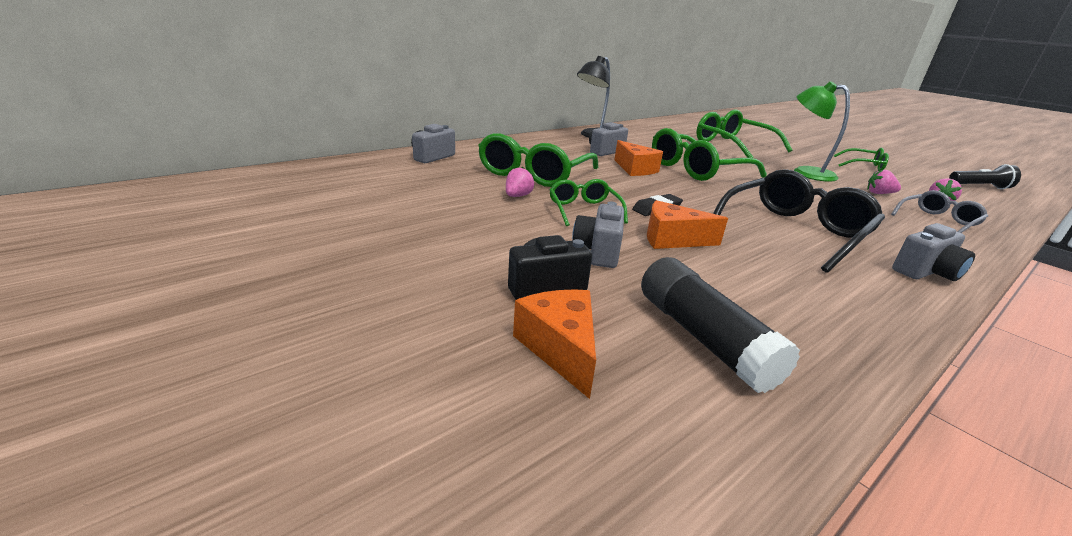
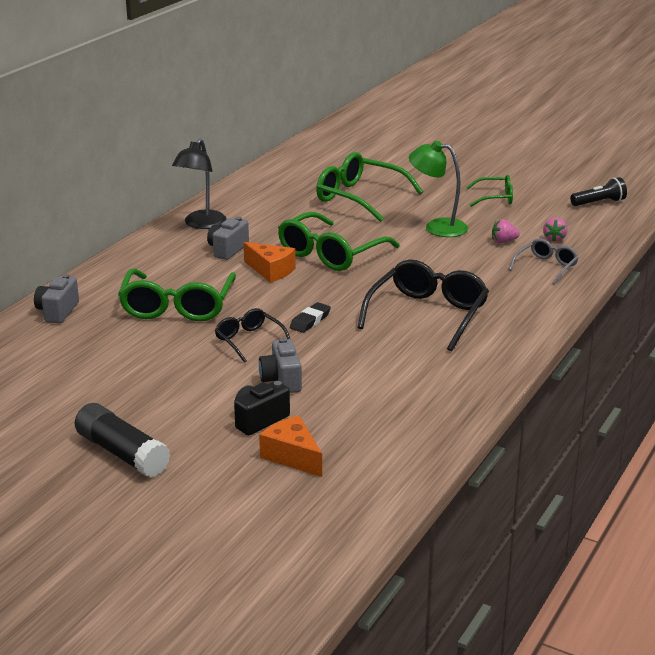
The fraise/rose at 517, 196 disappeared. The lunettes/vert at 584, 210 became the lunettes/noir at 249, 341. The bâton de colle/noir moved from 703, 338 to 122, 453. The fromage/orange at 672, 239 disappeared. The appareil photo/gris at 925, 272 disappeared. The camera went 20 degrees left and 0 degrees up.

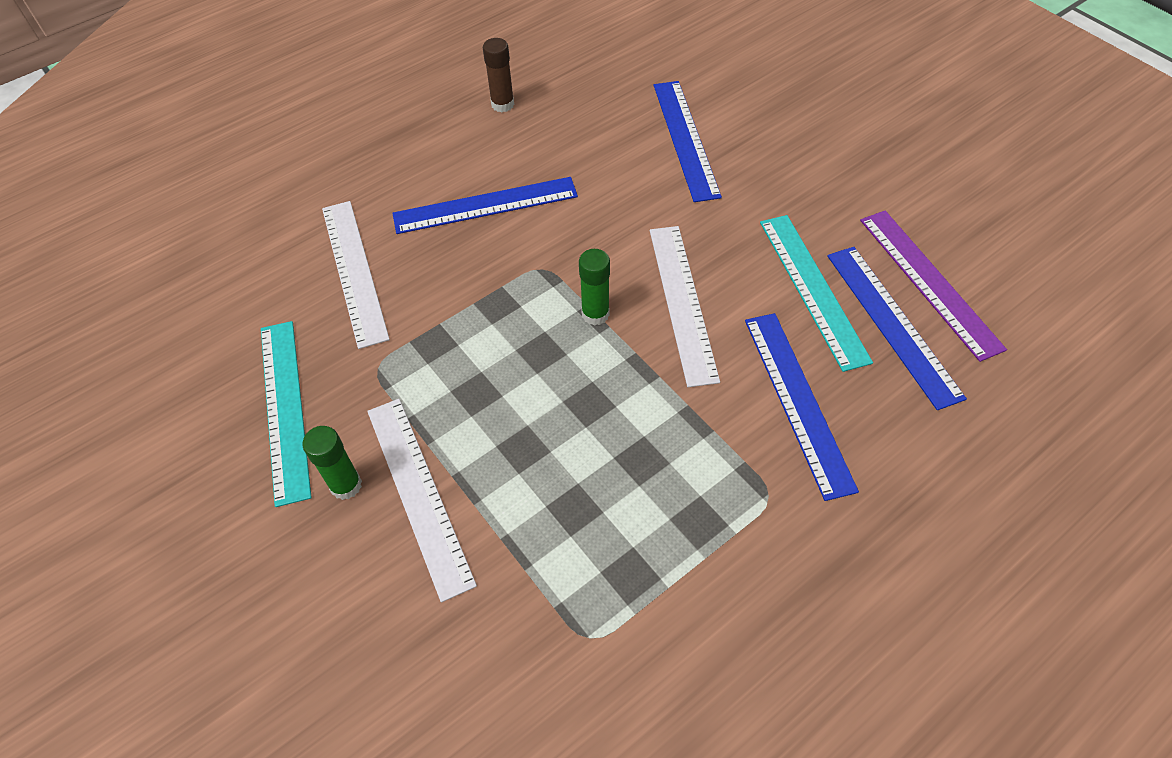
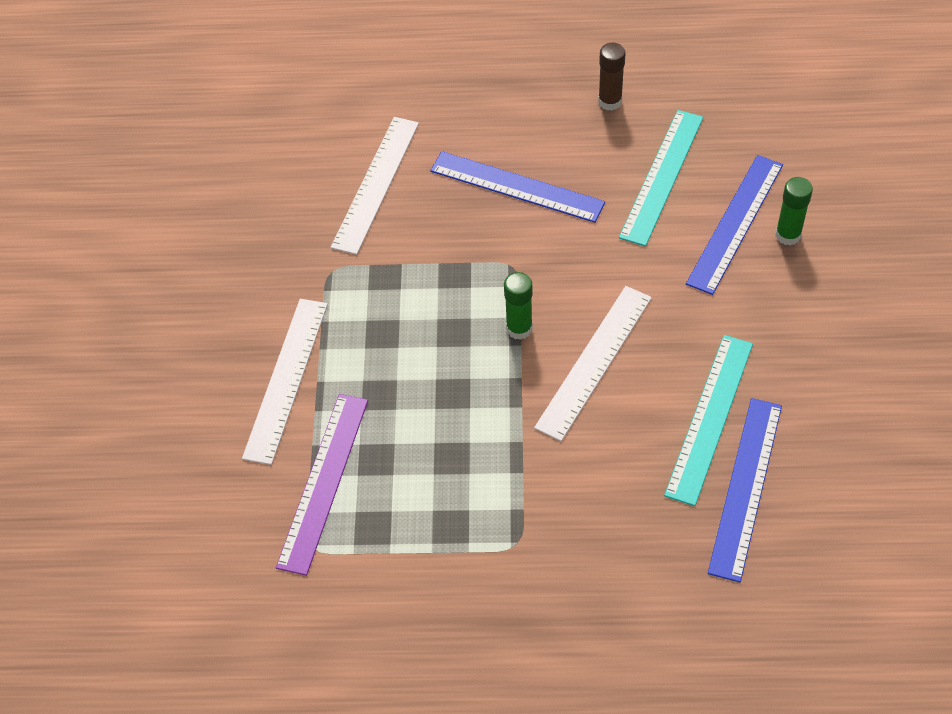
The règle/turquoise moved from 284, 408 to 662, 176. The bâton de colle/vert moved from 346, 485 to 788, 235. The règle/bleu at 797, 401 disappeared. The règle/violet moved from 929, 282 to 323, 481. The camera went 40 degrees right and 0 degrees up.

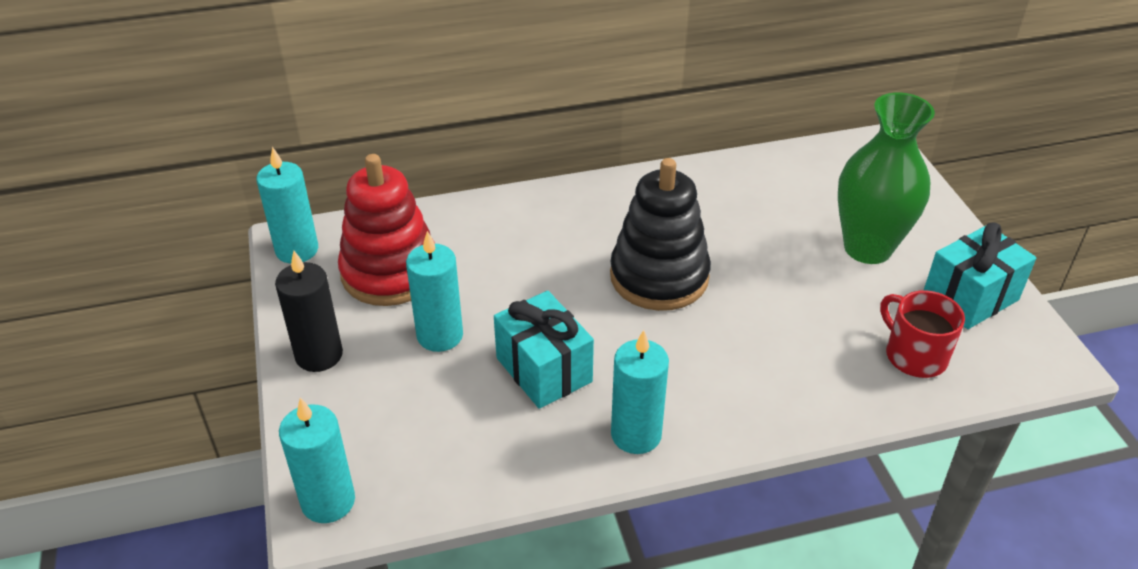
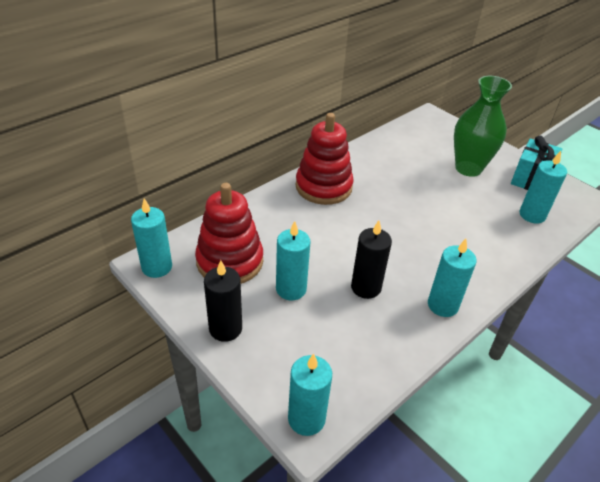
The cadeau/turquoise at 544, 370 was replaced by the bougie/noir at 366, 287. The jouet à empiler/noir at 659, 277 disappeared. The tasse/rouge at 914, 355 was replaced by the bougie/turquoise at 532, 215. The jouet à empiler/rouge at 323, 187 appeared. The camera went 30 degrees left and 0 degrees up.

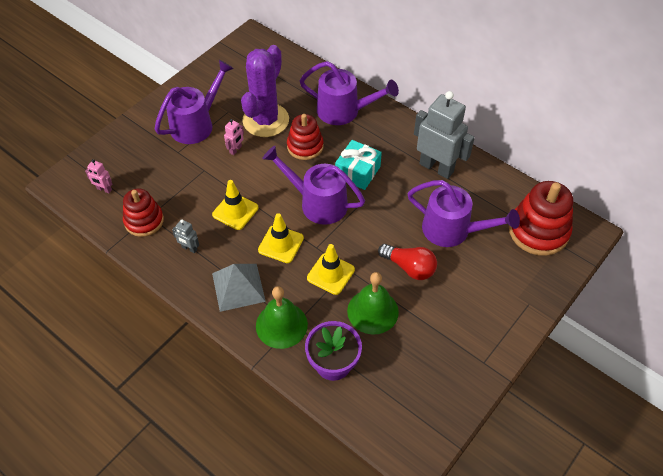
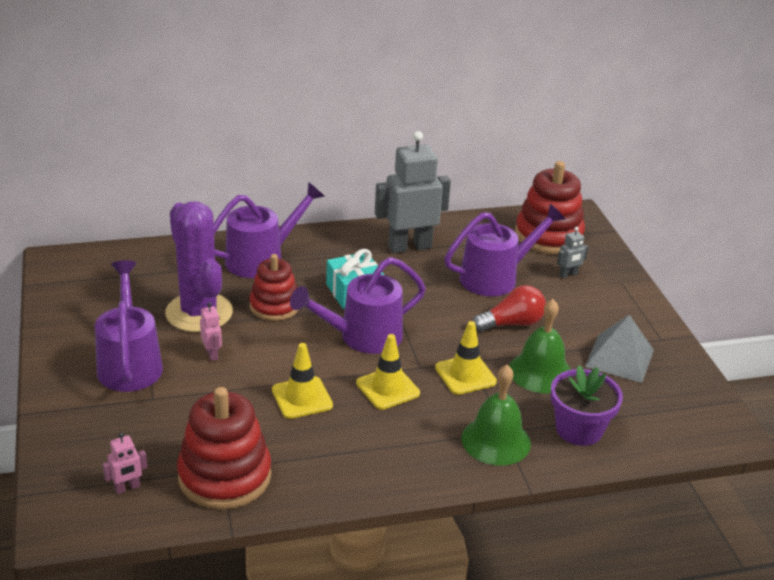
The jouet à empiler/rouge at 144, 221 changed to 1.52 times the size. The robot/gris moved from 189, 248 to 568, 275. The pyramide/gris moved from 238, 287 to 619, 358. The camera went 55 degrees left and 20 degrees down.

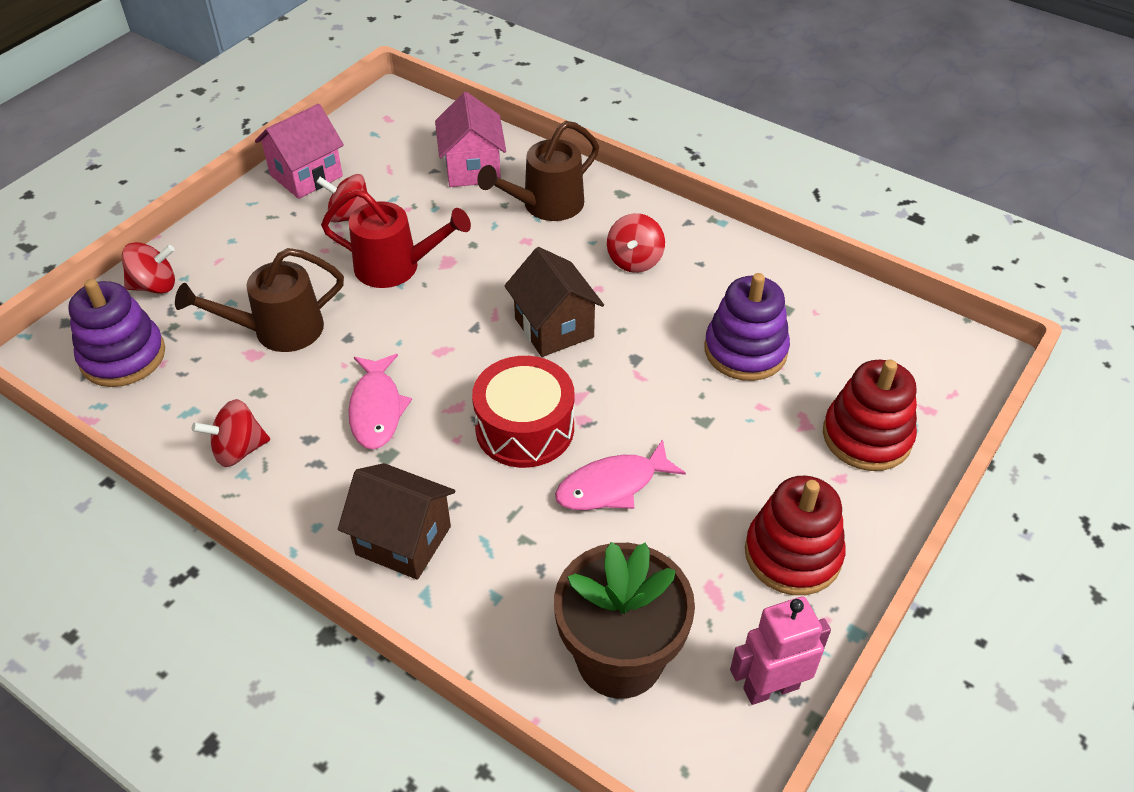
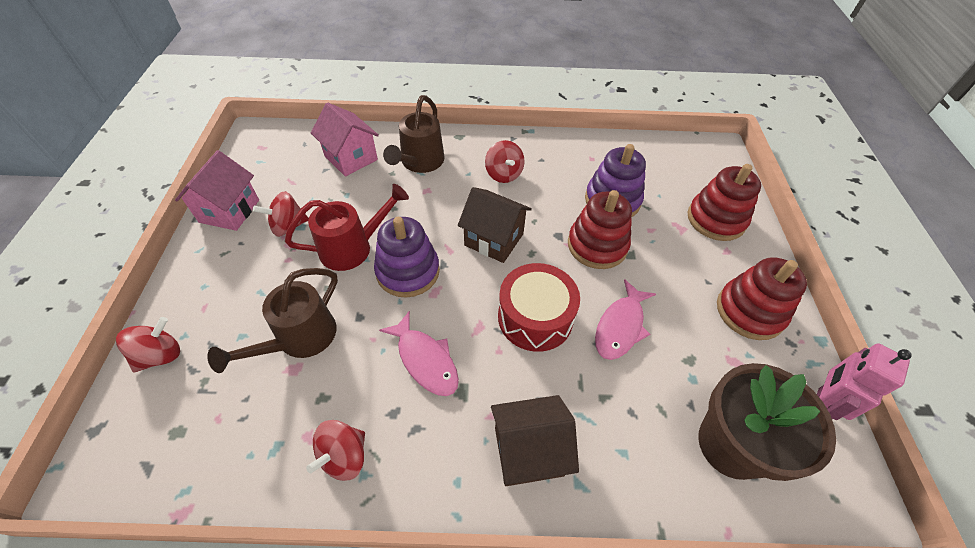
The jouet à empiler/violet moved from 123, 356 to 408, 271. The jouet à empiler/rouge at 597, 245 appeared. The camera went 35 degrees left and 5 degrees up.

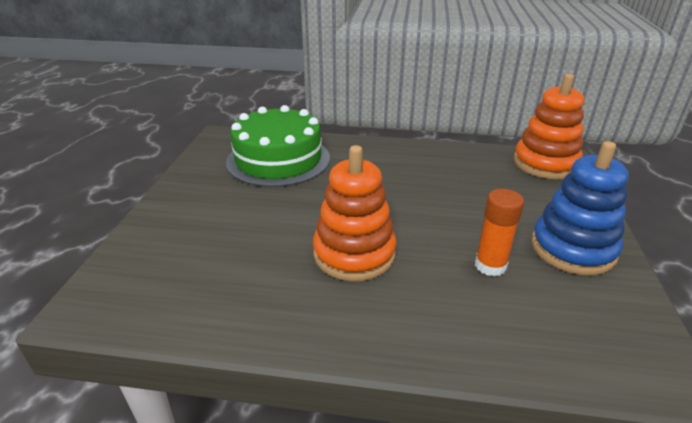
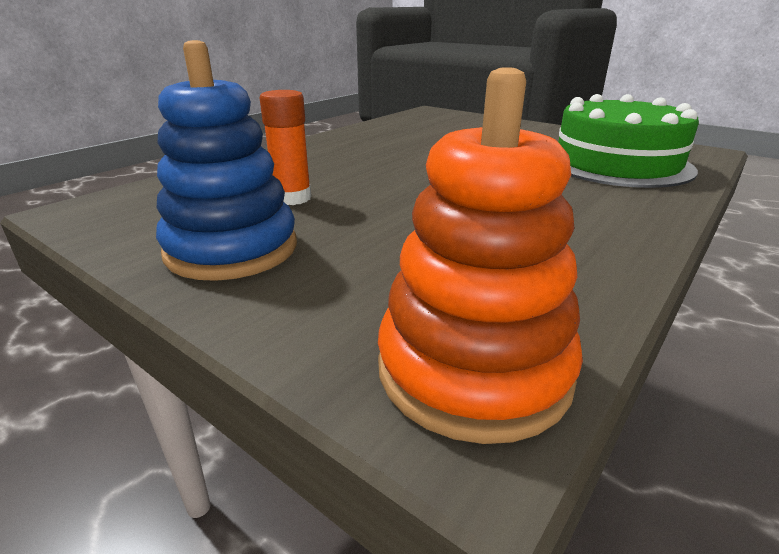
The jouet à empiler/orange at 354, 254 disappeared. The camera went 120 degrees right and 5 degrees down.

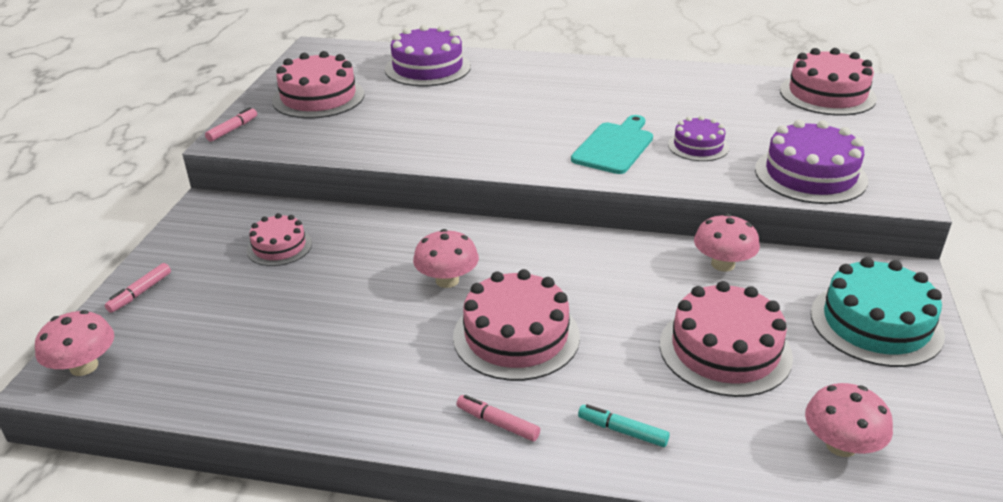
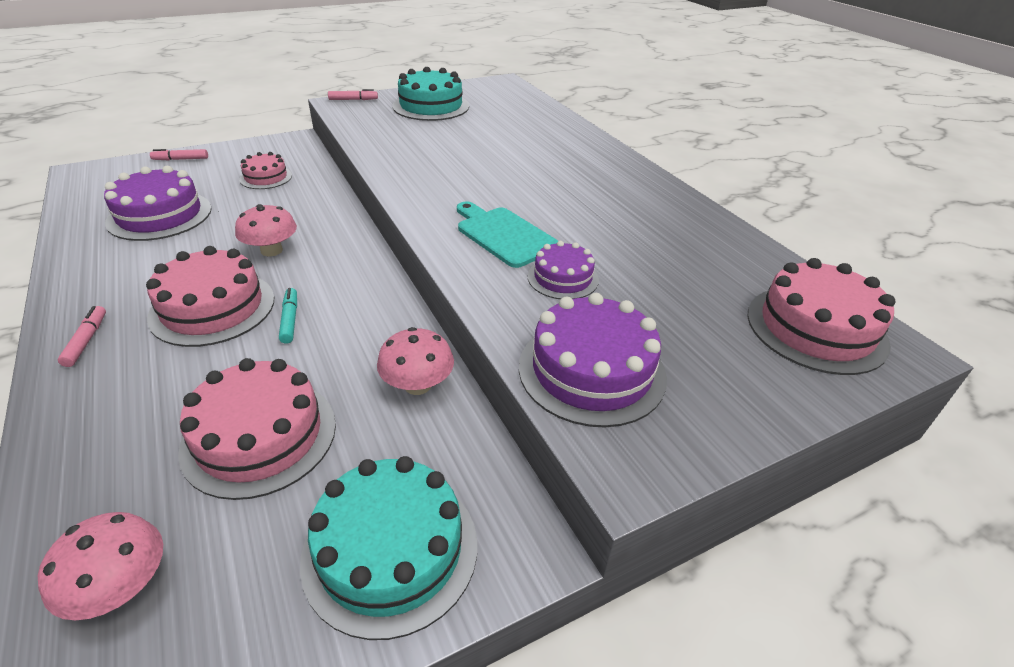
The champignon/rose at 84, 366 disappeared. The gâteau/rose at 318, 97 became the gâteau/turquoise at 431, 106. The gâteau/violet moved from 427, 68 to 160, 215. The planche à découper/turquoise at 614, 146 turned 120 degrees counterclockwise. The feutre/turquoise moved from 622, 431 to 290, 320. The camera went 50 degrees right and 5 degrees up.

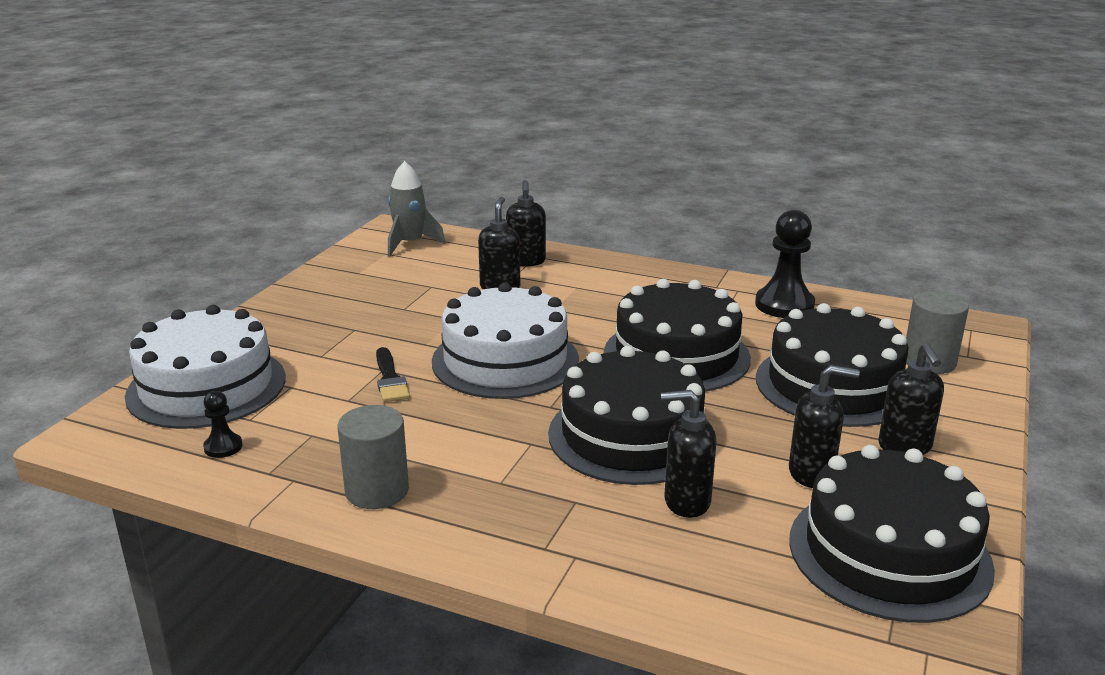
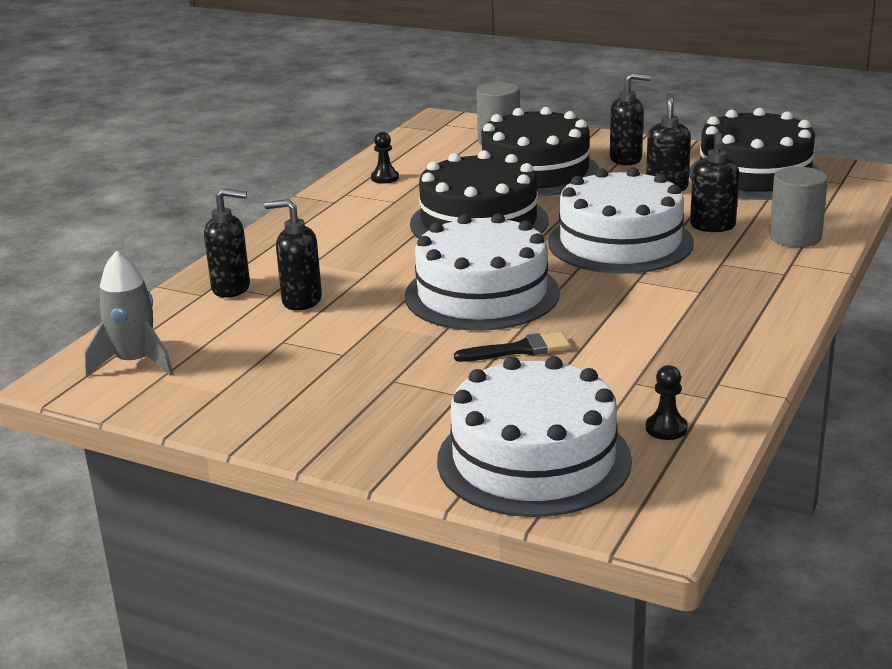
The cylindre/gris moved from 377, 490 to 795, 237. The gâteau/noir at 631, 435 became the gâteau/blanc at 620, 242. The pion/noir at 784, 305 changed to 0.50 times the size. The camera went 85 degrees left and 0 degrees up.

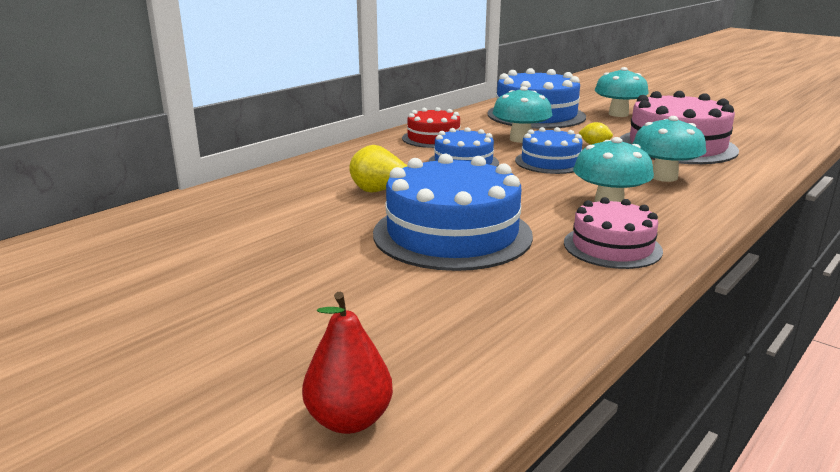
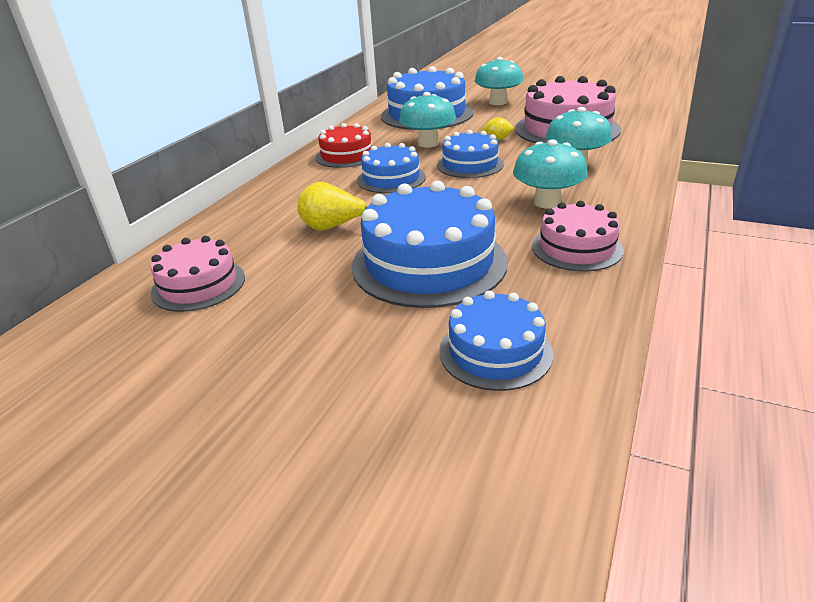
The poire/rouge at 349, 420 disappeared. The gâteau/rose at 198, 285 appeared. The gâteau/bleu at 495, 352 appeared. The camera went 15 degrees left and 10 degrees up.

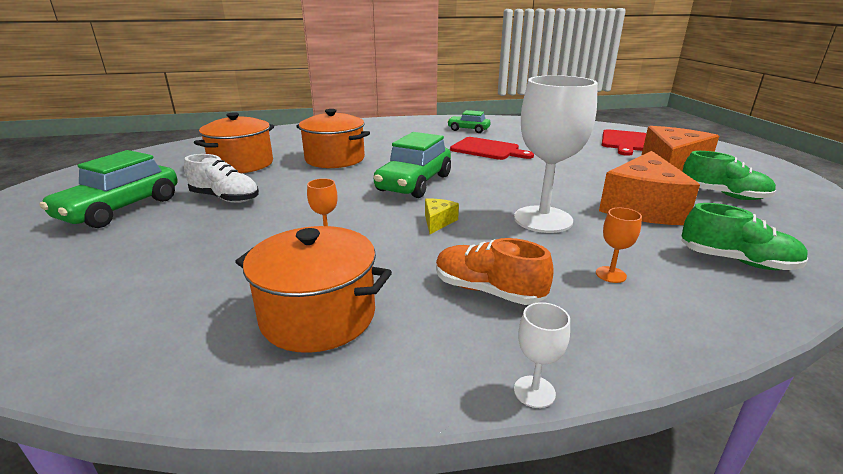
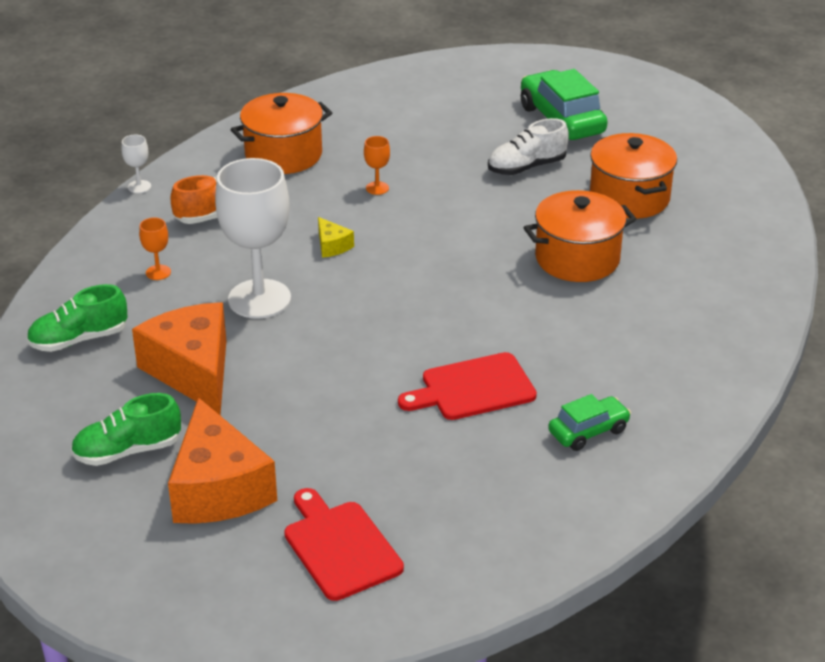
The voiture/vert at 414, 183 disappeared. The camera went 130 degrees right and 10 degrees up.

